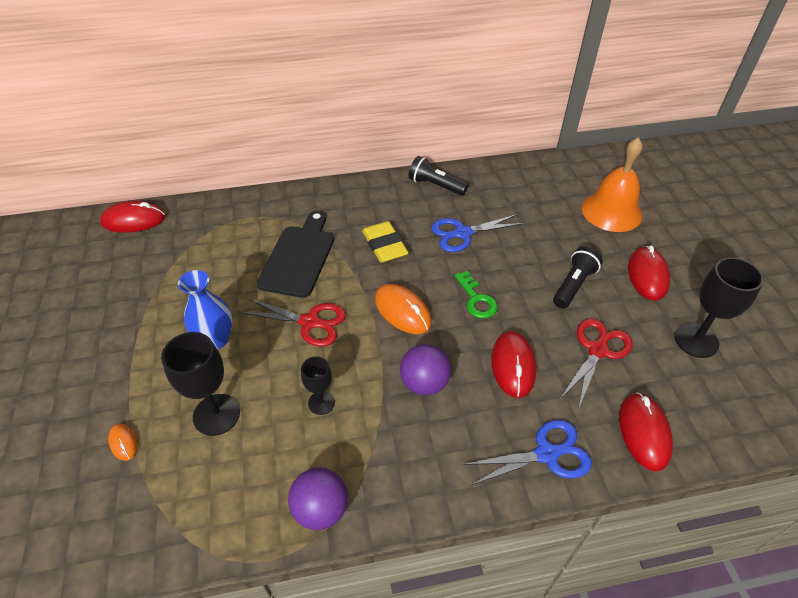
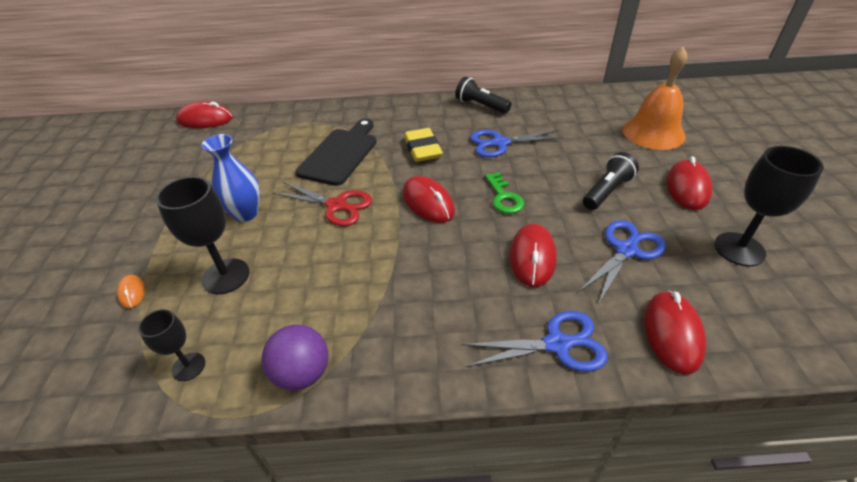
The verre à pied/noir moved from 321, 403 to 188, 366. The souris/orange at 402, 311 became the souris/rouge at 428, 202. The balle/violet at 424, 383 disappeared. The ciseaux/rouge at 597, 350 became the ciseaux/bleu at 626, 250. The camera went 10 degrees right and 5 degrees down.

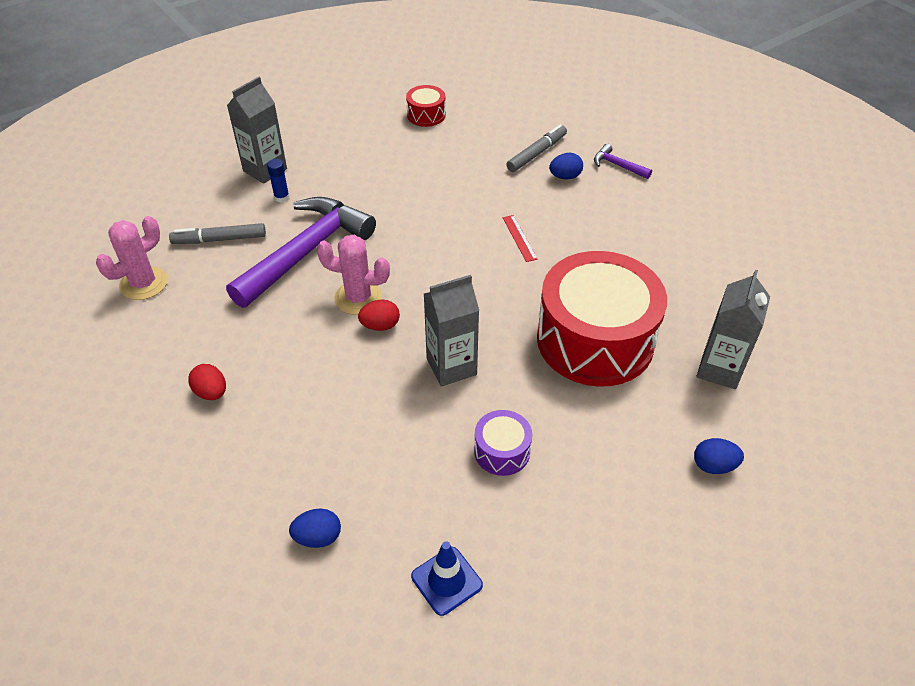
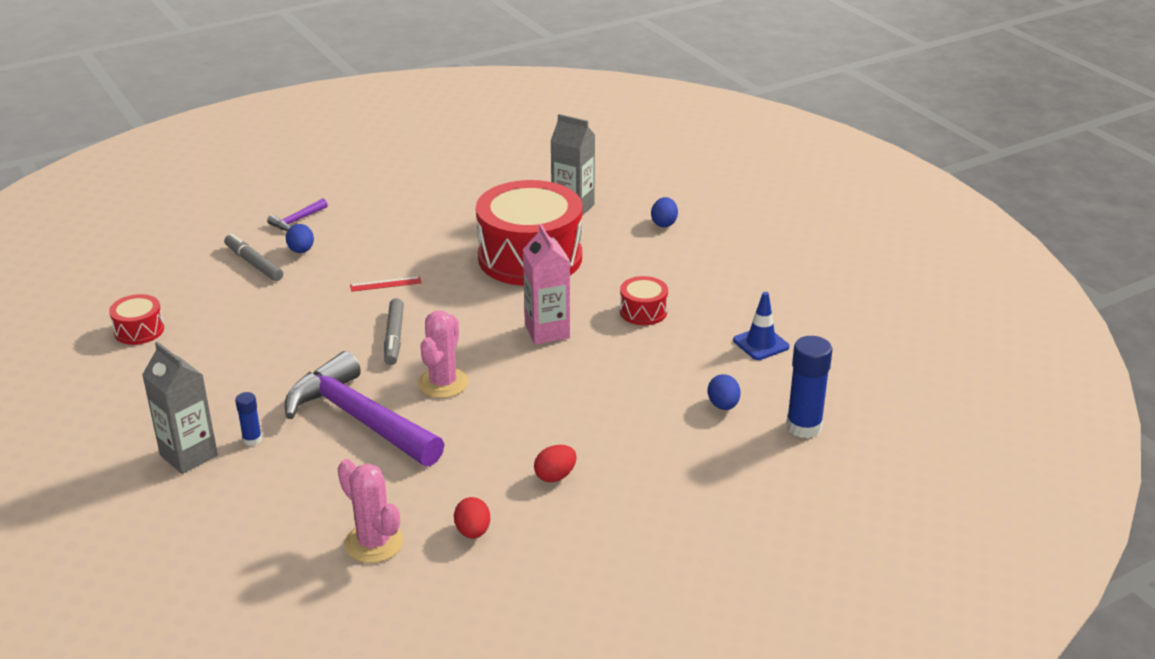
The feutre/gris moved from 219, 239 to 394, 337. The œuf/rouge moved from 380, 325 to 473, 532. The brique de lait/gris at 451, 366 became the brique de lait/rose at 547, 331. The tambour/violet at 502, 451 became the tambour/rouge at 643, 311. The bâton de colle/bleu at 803, 427 appeared. The camera went 85 degrees left and 15 degrees down.

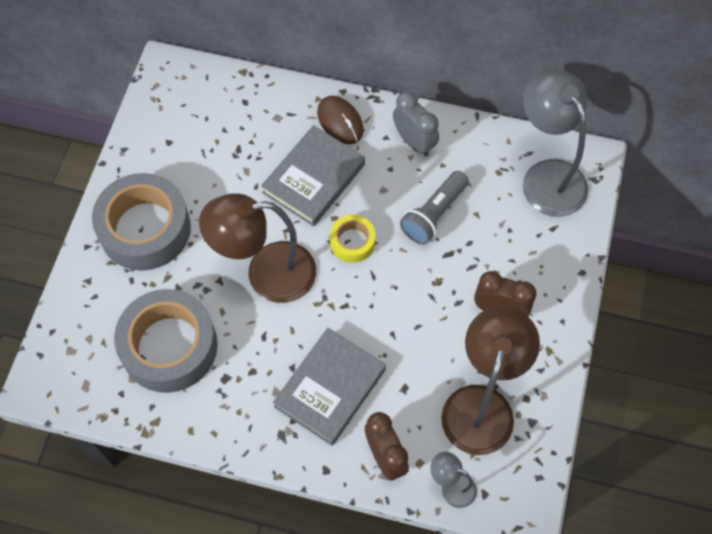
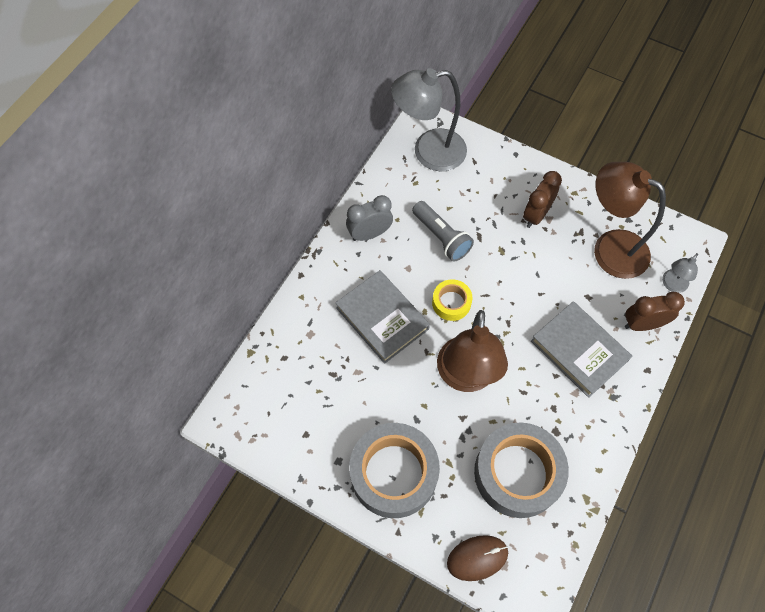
The souris/marron moved from 340, 122 to 477, 558. The camera went 75 degrees left and 0 degrees up.

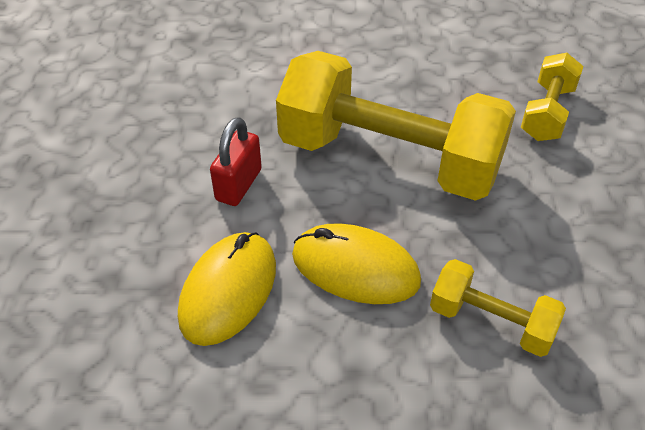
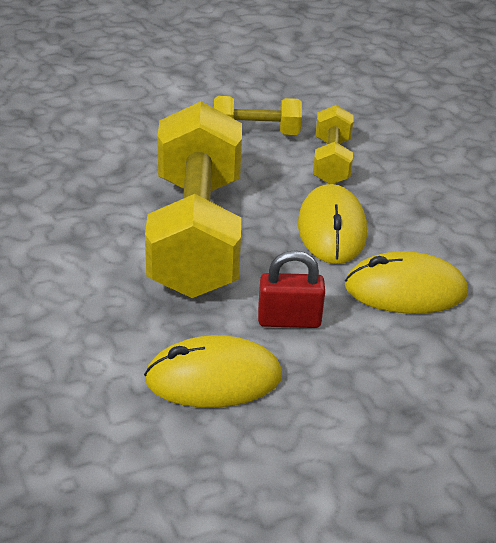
The haltère/jaune moved from 547, 113 to 256, 132. The souris/jaune at 213, 378 appeared. The camera went 115 degrees left and 10 degrees down.

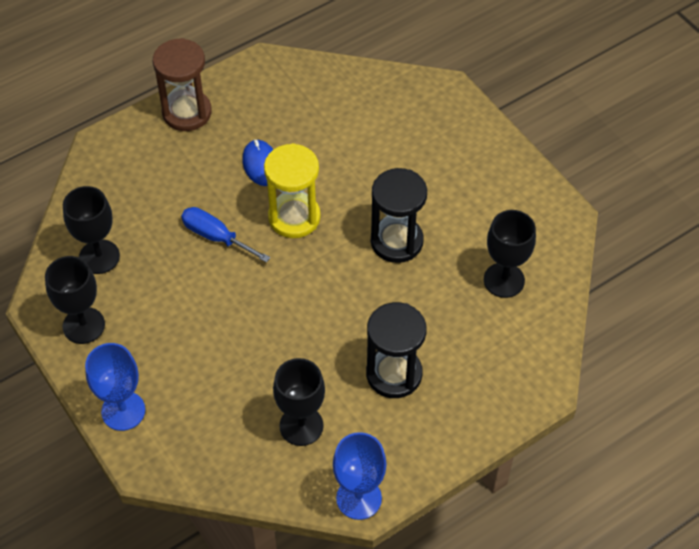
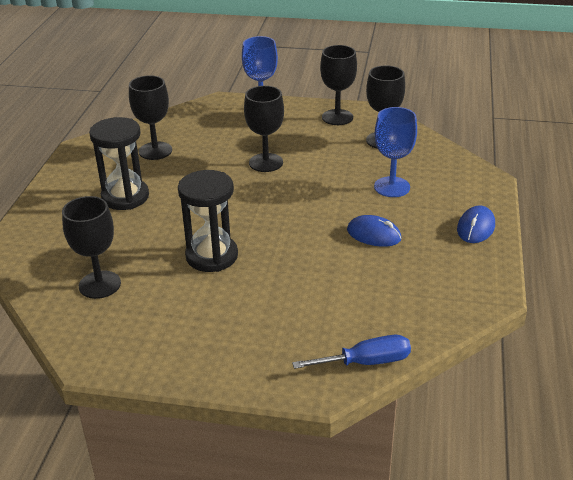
The sablier/marron at 187, 112 was replaced by the souris/bleu at 475, 228. The tournevis/bleu moved from 216, 237 to 366, 362. The sablier/jaune at 294, 217 disappeared. The verre à pied/bleu moved from 359, 498 to 392, 187. The verre à pied/noir at 266, 163 appeared. The camera went 135 degrees right and 20 degrees down.

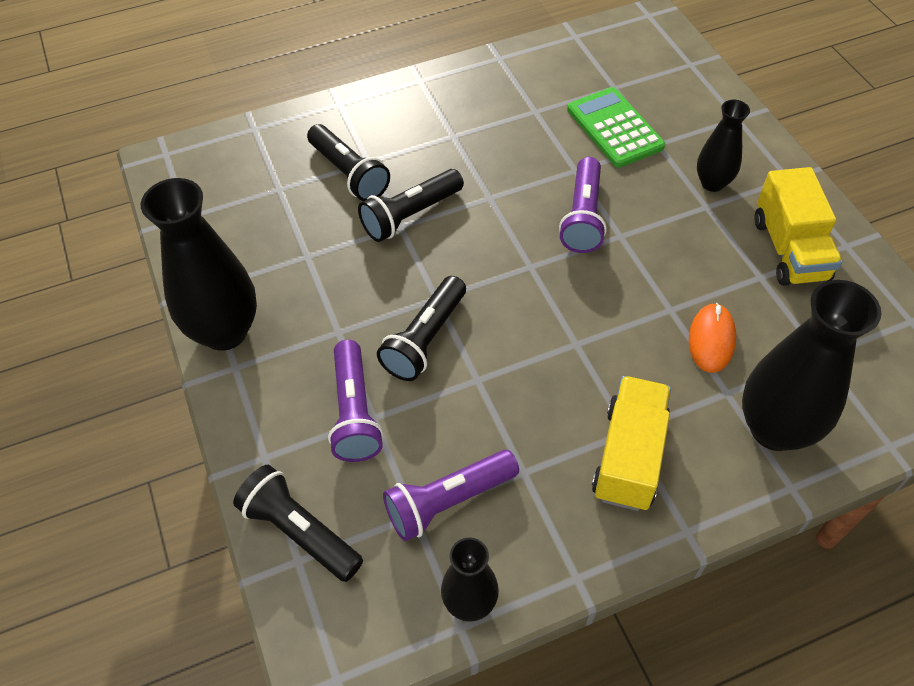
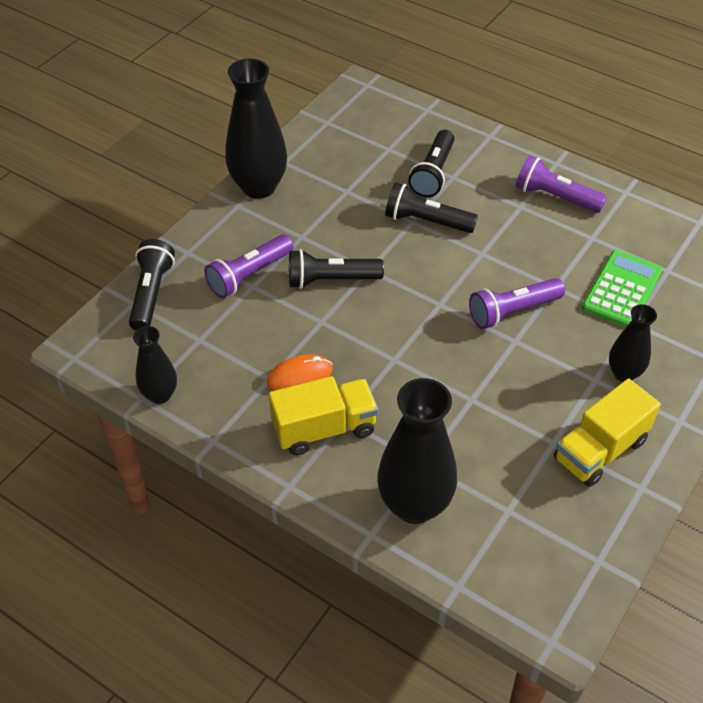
The lampe de poche/violet moved from 448, 501 to 555, 197. The souris/orange moved from 711, 340 to 300, 376. The camera went 55 degrees right and 5 degrees down.

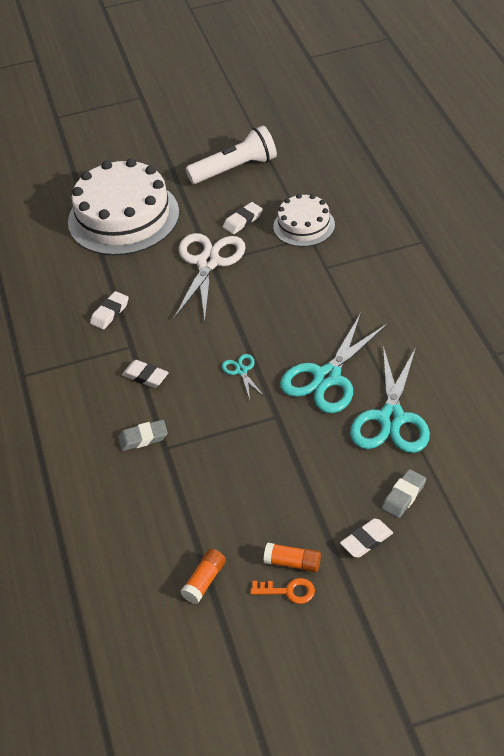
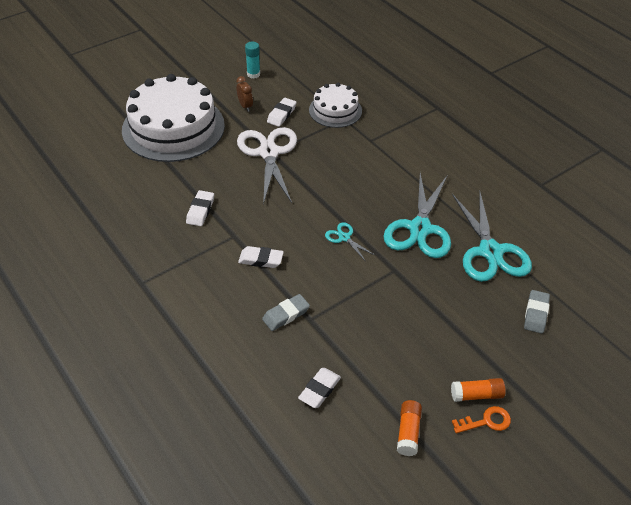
The lampe de poche/blanc at 235, 169 was replaced by the bâton de colle/turquoise at 253, 74. The gomme/blanc moved from 366, 540 to 319, 390. The réveil/marron at 245, 106 appeared. The camera went 25 degrees left and 0 degrees up.

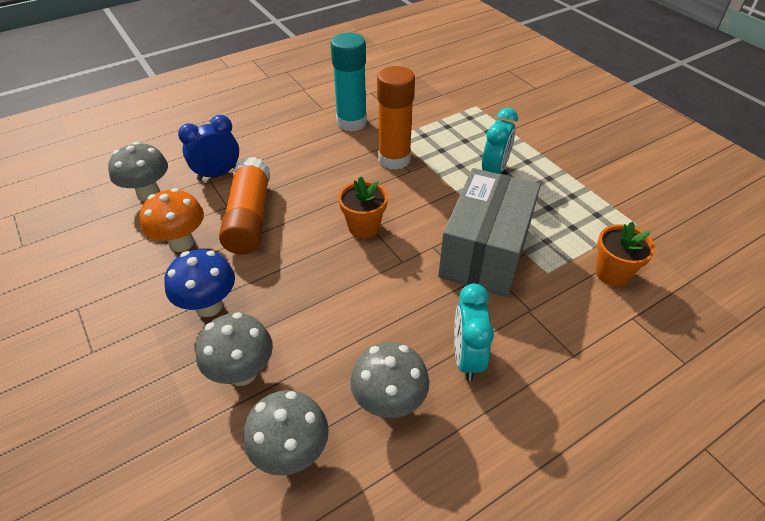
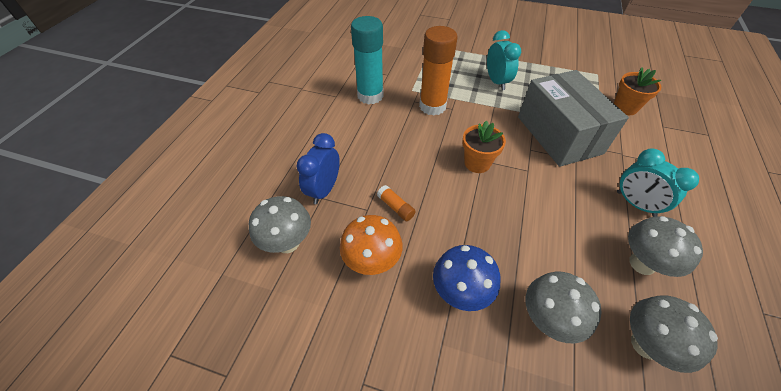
The bâton de colle/orange at 249, 218 changed to 0.43 times the size. The camera went 40 degrees left and 5 degrees up.

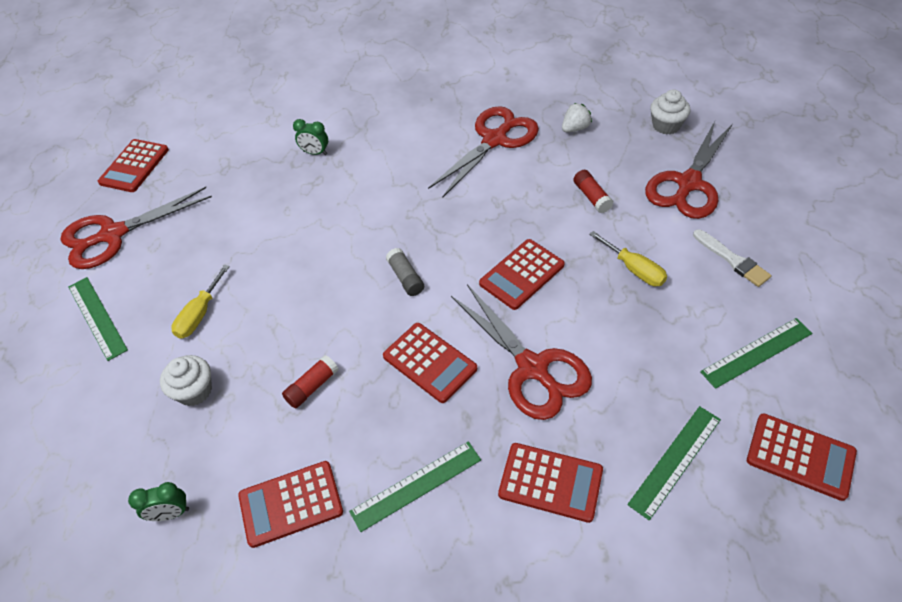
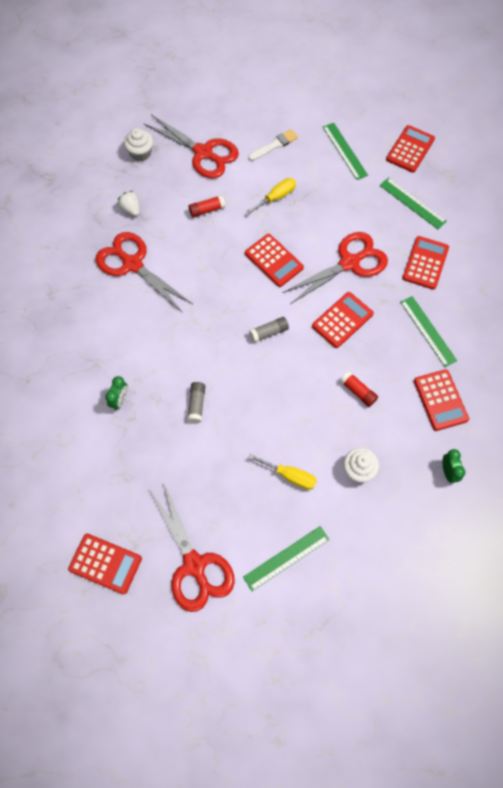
The bâton de colle/gris at 196, 404 appeared. The camera went 90 degrees left and 15 degrees up.

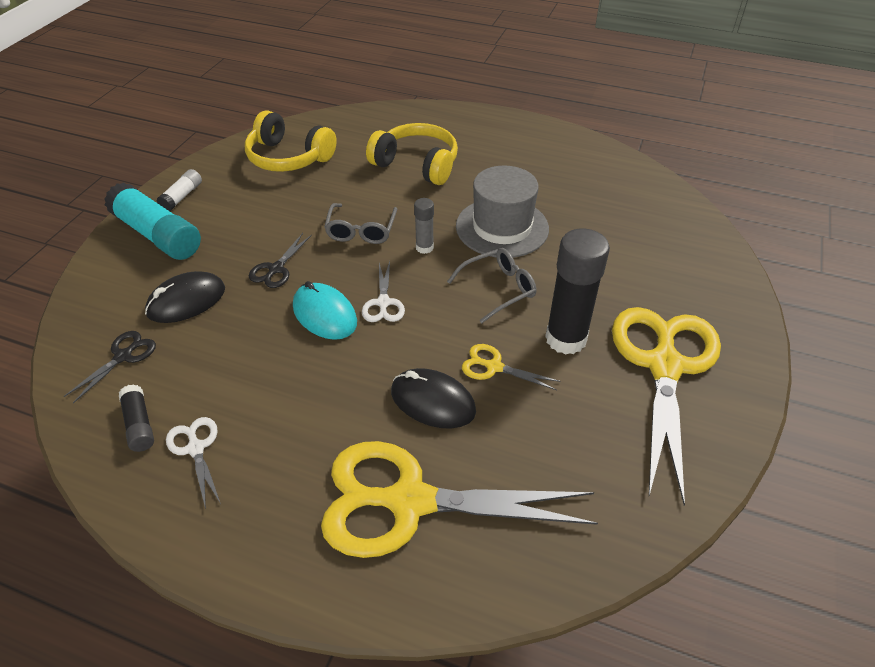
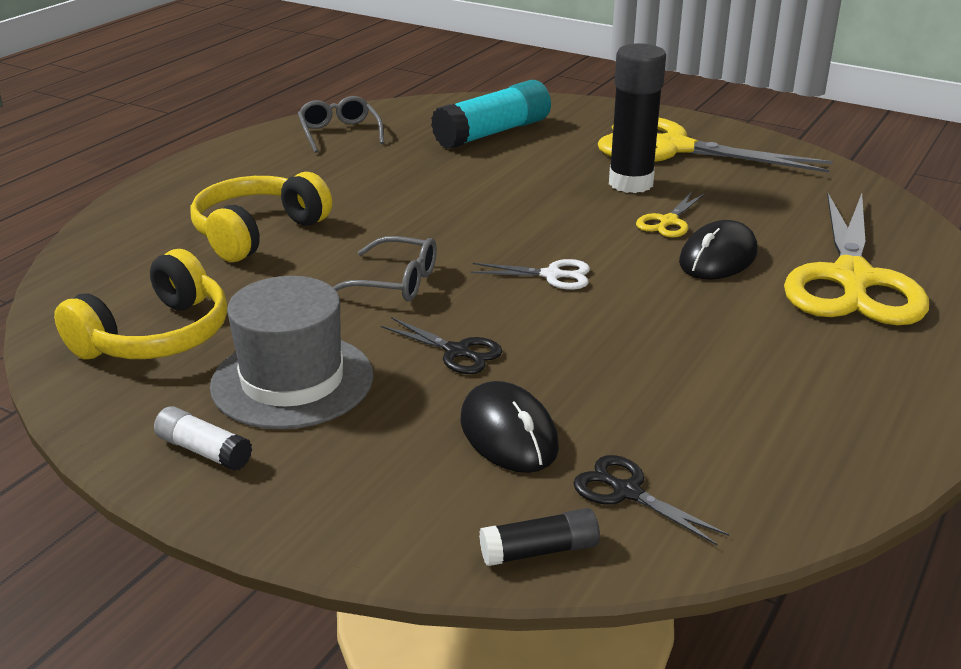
The bâton de colle/turquoise moved from 157, 235 to 492, 133. The bâton de colle/noir moved from 139, 424 to 539, 551. The ciseaux/blanc at 196, 448 disappeared. The souris/turquoise at 324, 314 disappeared. The bâton de colle/gris at 424, 247 disappeared. The lunettes/gris moved from 498, 289 to 339, 133. The chapeau/gris moved from 502, 227 to 292, 381. The camera went 80 degrees left and 15 degrees down.

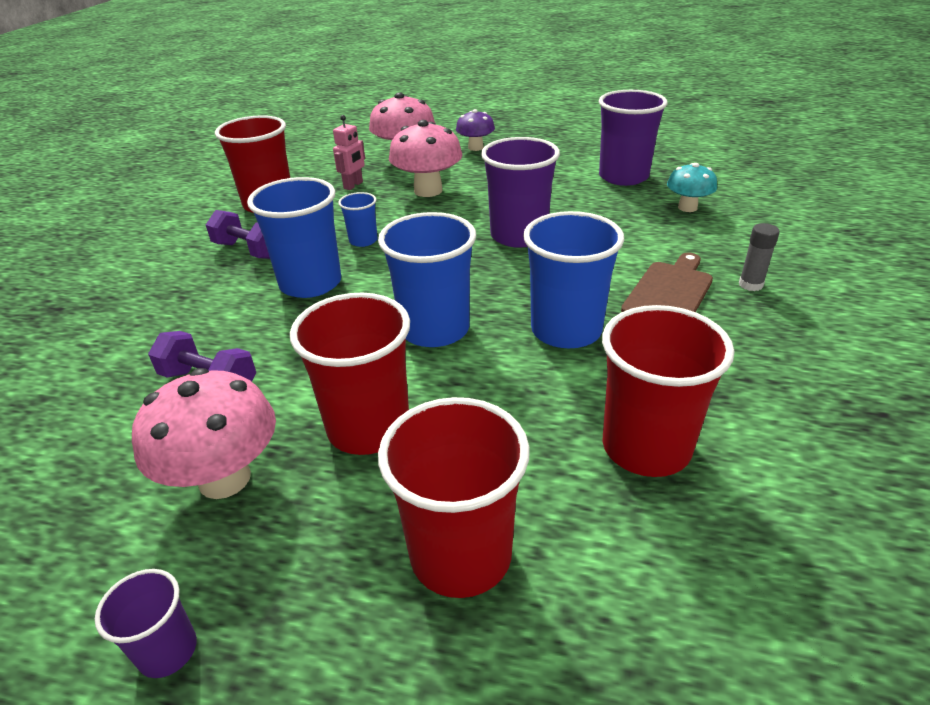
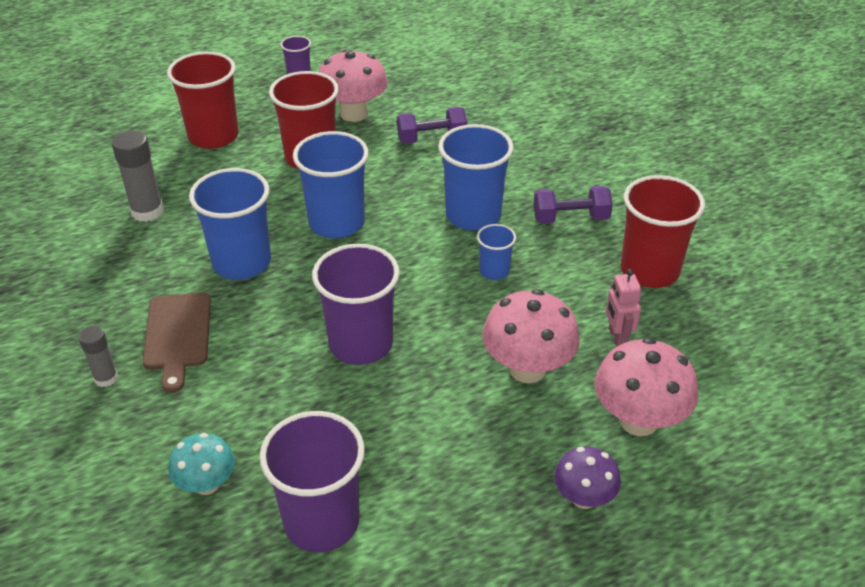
The gobelet/rouge at 646, 447 was replaced by the bâton de colle/gris at 147, 211. The camera went 140 degrees right and 5 degrees up.

